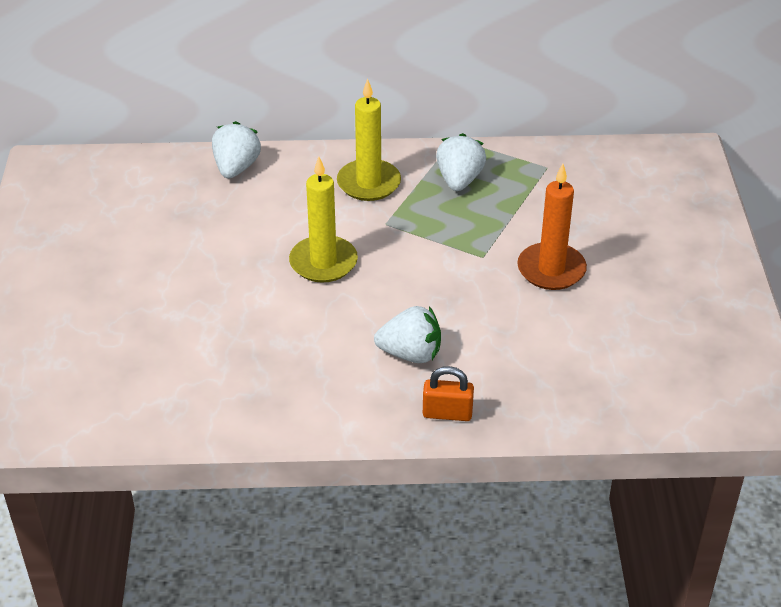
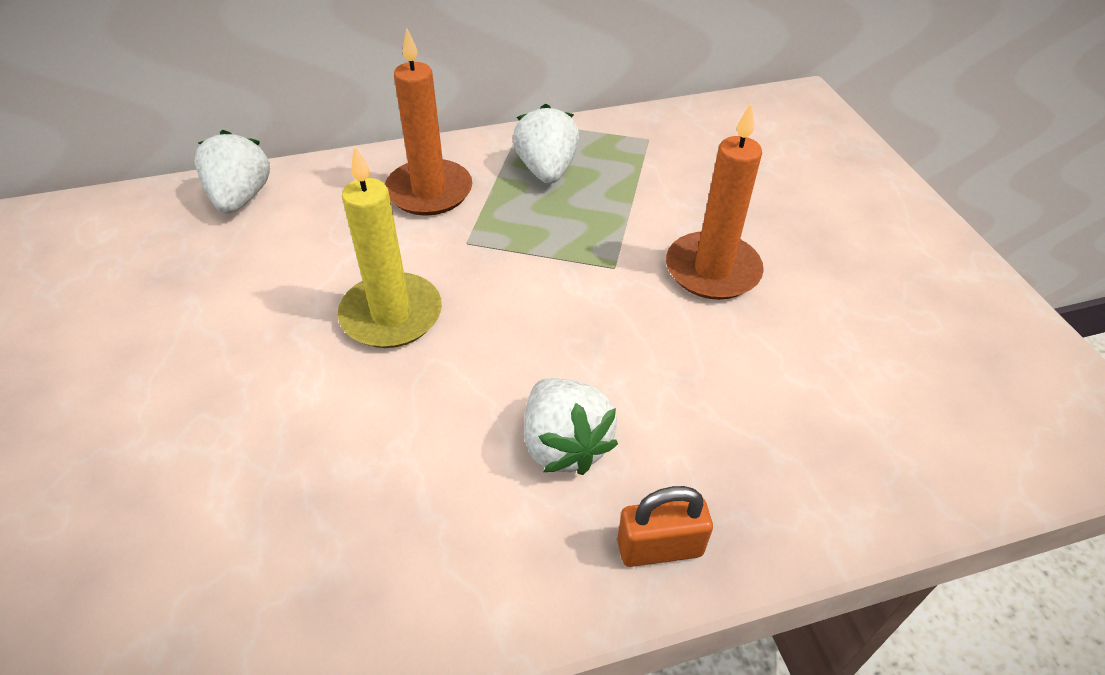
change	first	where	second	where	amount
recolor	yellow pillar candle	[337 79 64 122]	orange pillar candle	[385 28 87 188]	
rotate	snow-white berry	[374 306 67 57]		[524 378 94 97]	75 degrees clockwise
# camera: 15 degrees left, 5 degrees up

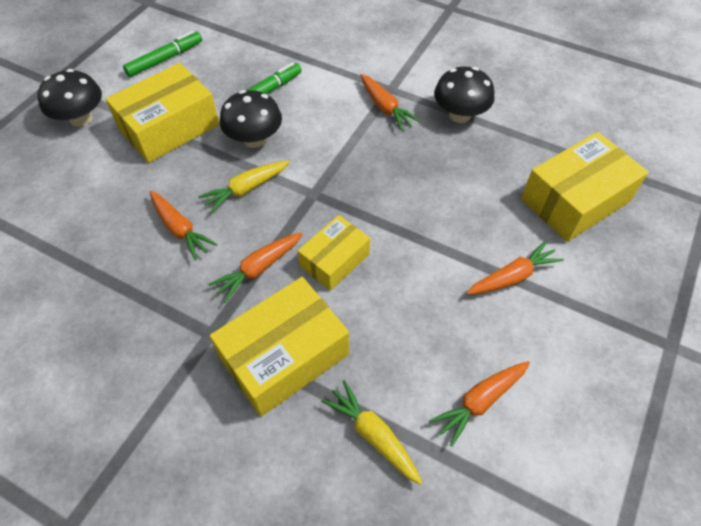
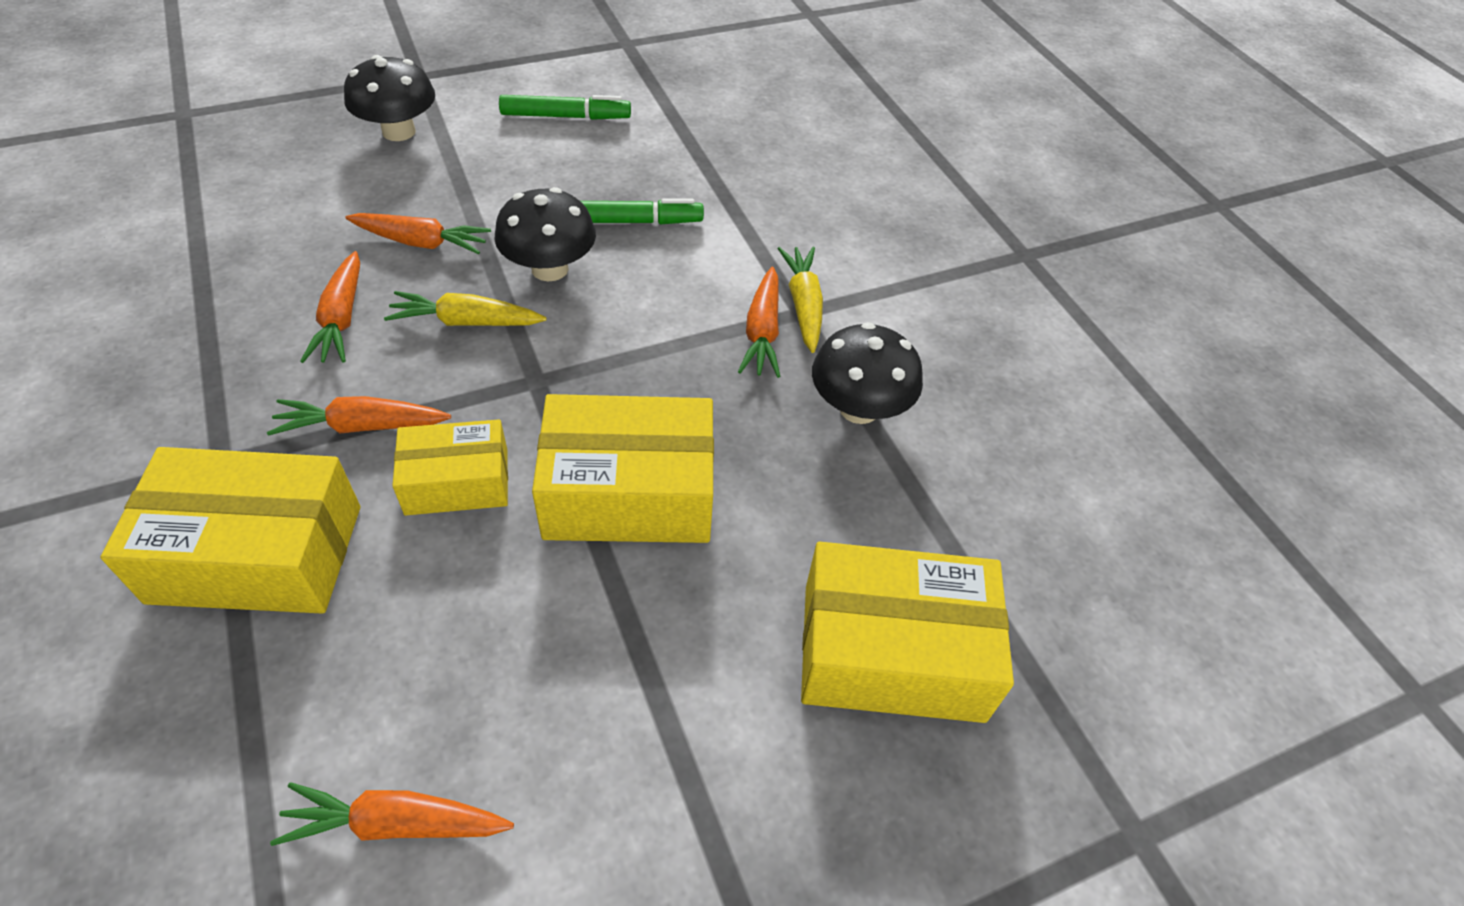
change	first	where	second	where	amount
move	yellow parcel	[105 63 115 100]		[532 394 182 149]	
move	yellow toy carrot	[321 380 102 105]		[778 247 45 106]	
move	orange toy carrot	[467 240 97 55]		[345 213 146 41]	
# camera: 35 degrees right, 5 degrees down

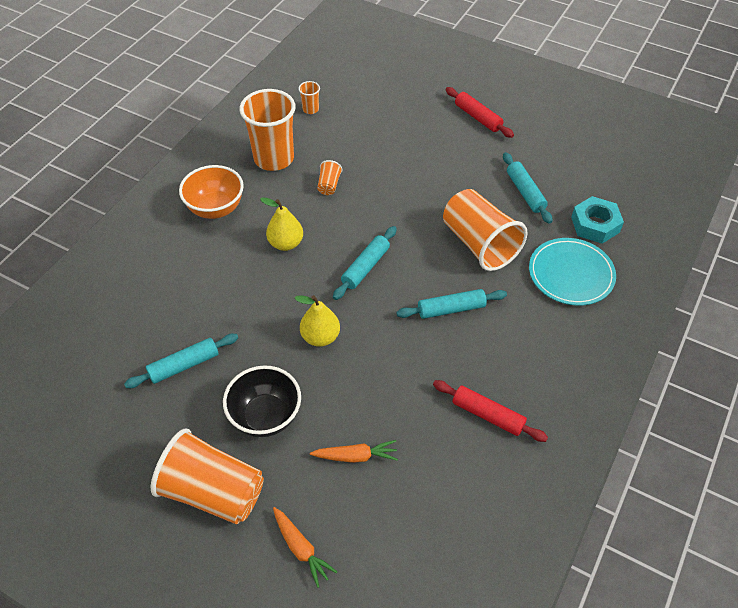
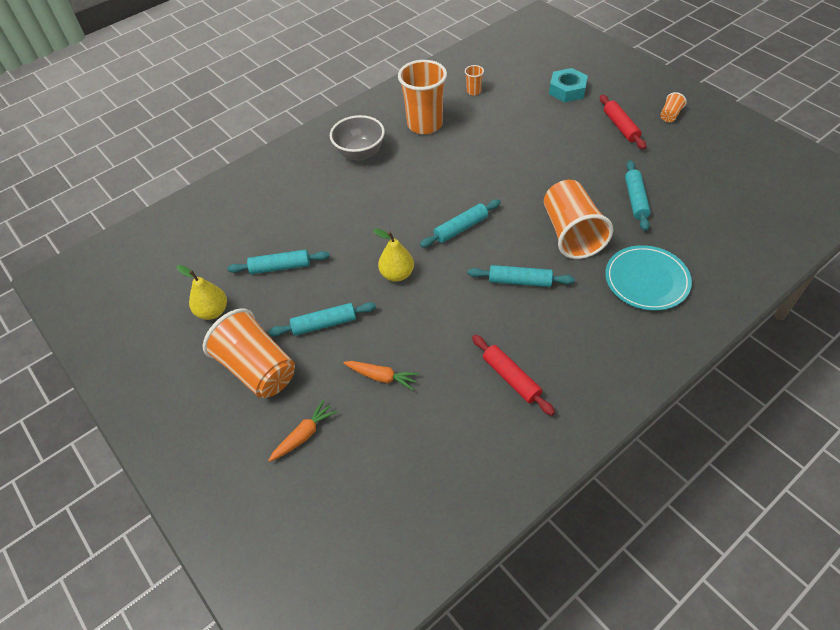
change	first	where	second	where	amount
recolor	orange serving bowl	[179 165 65 54]	ash-grey serving bowl	[330 115 55 46]	
replace	black serving bowl	[223 365 78 72]	aqua pastry roller	[269 302 107 34]	
move	yellow pear	[260 197 43 54]		[177 265 50 55]	
rotate	orange toy carrot	[273 507 64 81]		[268 399 70 63]	120 degrees counterclockwise
move	orange beaker	[317 160 26 35]		[660 92 27 30]	
move	aqua hexagon nut	[571 196 53 48]		[549 68 39 34]	
# camera: 25 degrees right, 0 degrees up

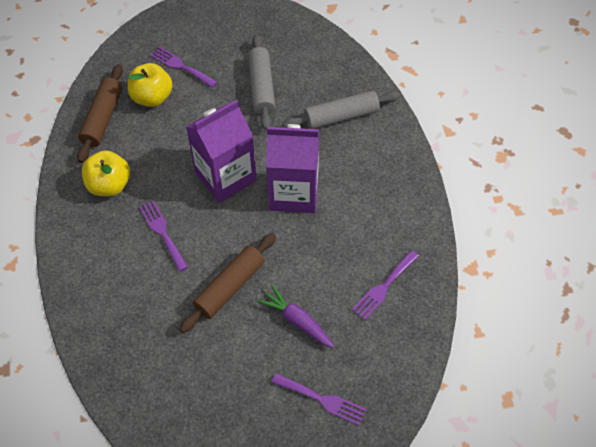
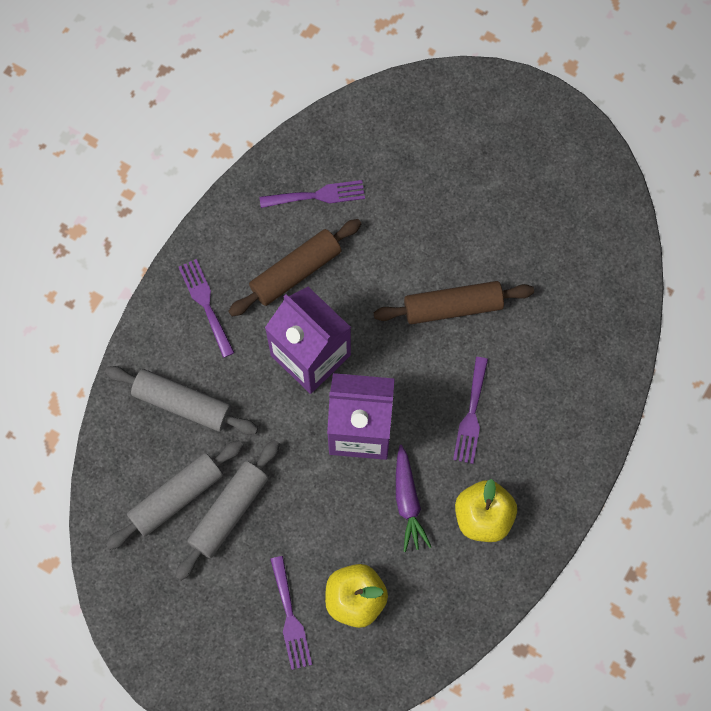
change	first	where	second	where	amount
move	russet pastry roller	[77 64 46 99]		[228 219 134 98]	
move	royal purple toy carrot	[257 285 77 63]		[396 445 35 107]	
move	royal purple dinner fork	[272 373 94 53]		[179 259 55 99]	
insert			ash-grey pastry roller	[106 440 137 110]	
# camera: 140 degrees left, 15 degrees up

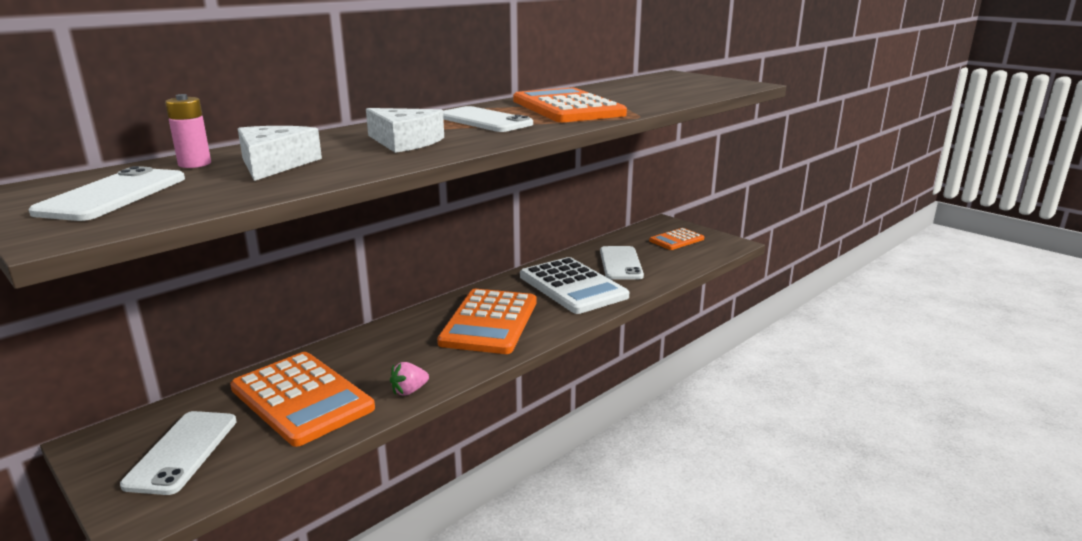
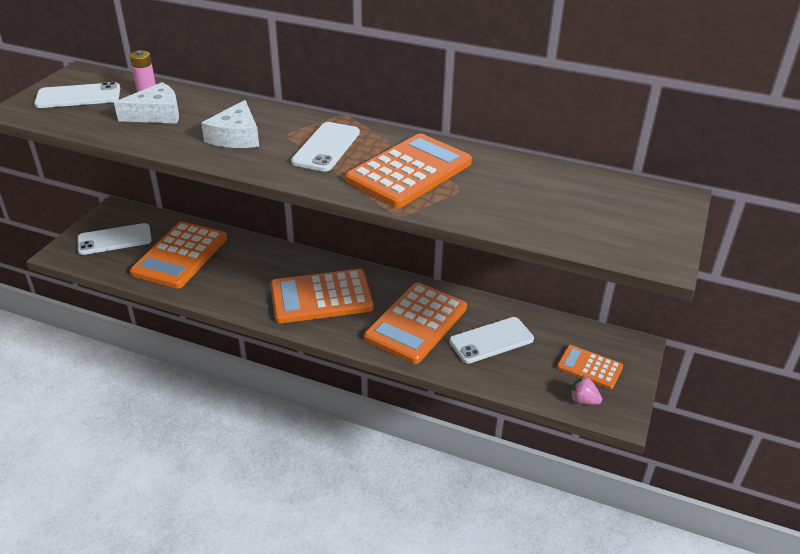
change	first	where	second	where	amount
move	rose-pink berry	[390 362 39 34]		[570 376 32 29]	
recolor	snow-white pocket calculator	[520 257 109 57]	orange pocket calculator	[364 282 103 82]	
# camera: 65 degrees right, 15 degrees up

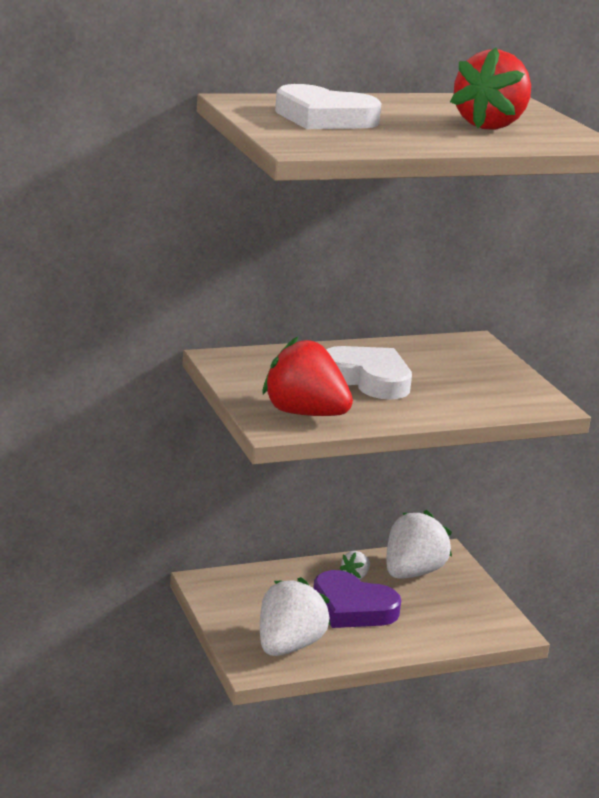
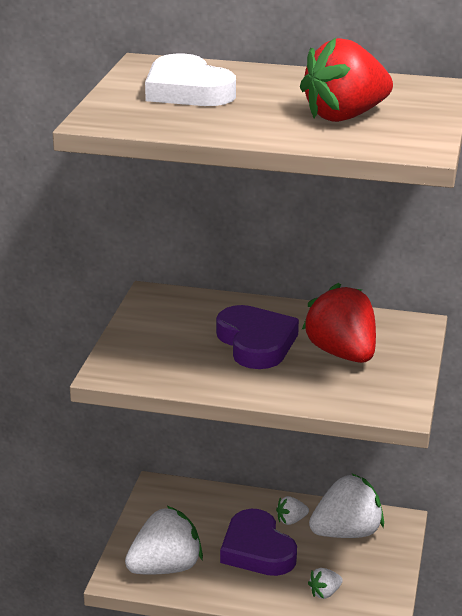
change	first	where	second	where	amount
move	red berry	[263 337 90 79]		[302 283 74 80]	
recolor	snow-white heart	[326 346 86 54]	royal purple heart	[216 305 83 64]	
insert			snow-white berry	[308 568 35 31]	
# camera: 35 degrees right, 5 degrees up

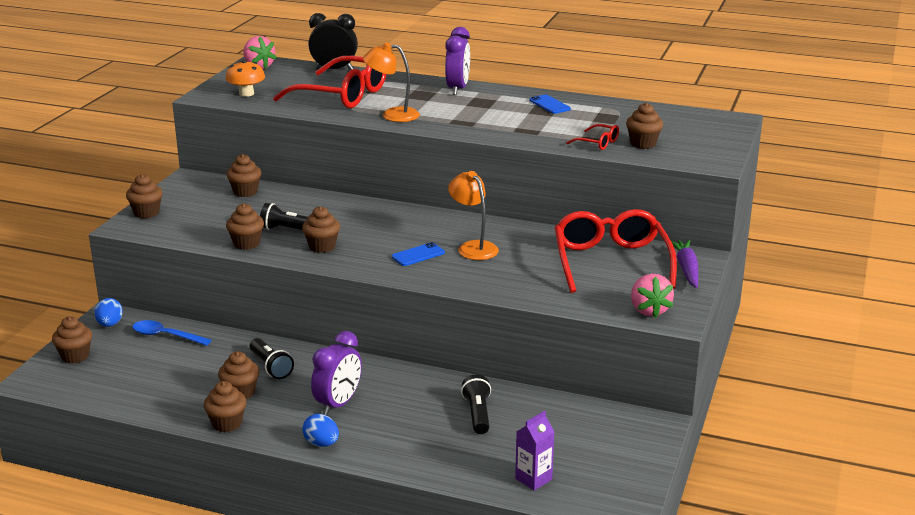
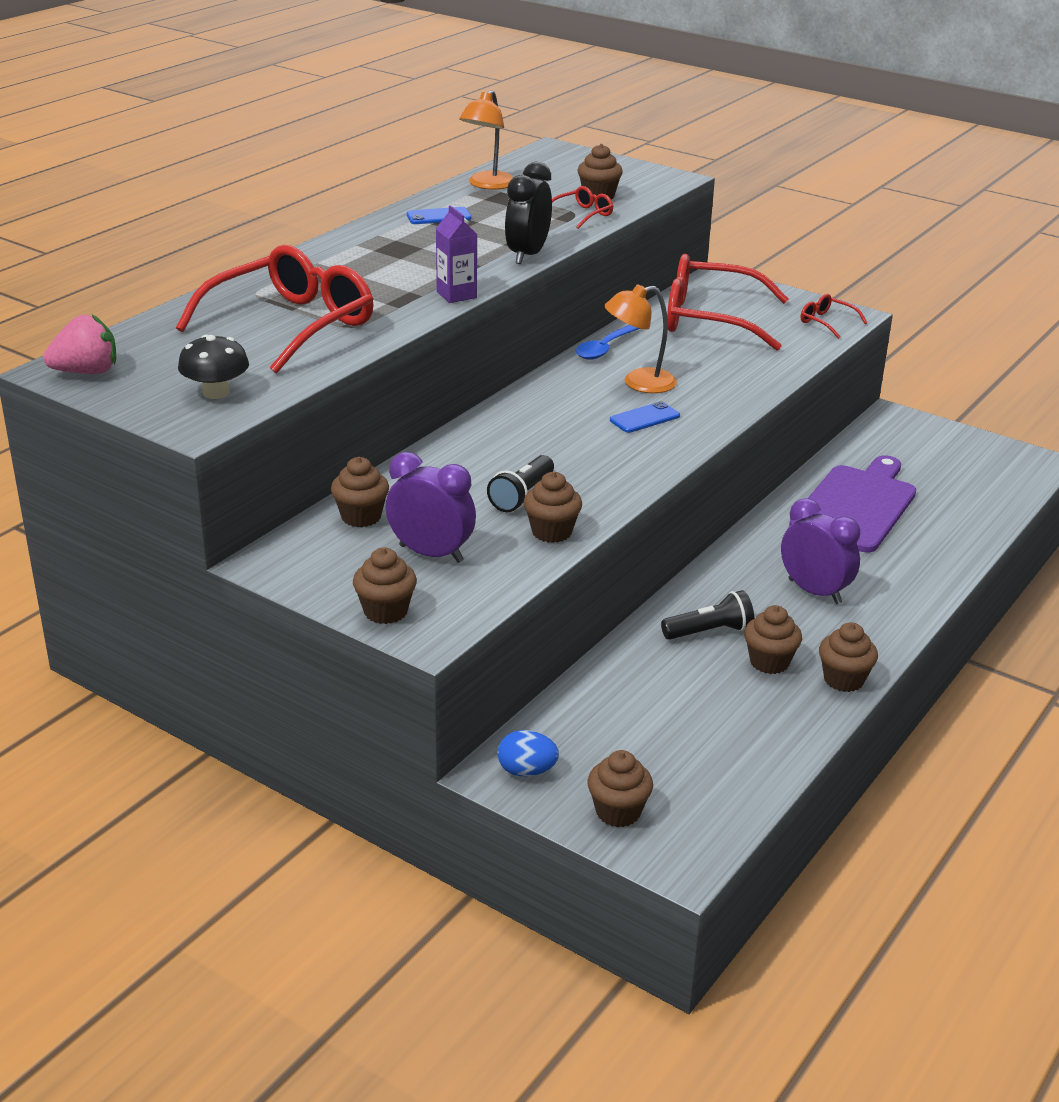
change	first	where	second	where	amount
move	royal blue teaspoon	[132 320 79 26]		[576 325 64 35]	
recolor	orange toadstool	[226 60 39 37]	black toadstool	[178 335 71 64]	
delete	russet fairy cake	[302 206 38 47]			
delete	royal blue egg shape	[302 414 37 33]			
move	black alarm clock	[308 13 50 57]		[505 162 47 102]	
move	orange desk lamp	[363 42 57 80]		[459 90 55 100]	
rotate	royal blue phone	[392 242 53 24]		[610 401 70 32]	75 degrees clockwise
move	royal purple alarm clock	[445 27 25 68]		[386 452 90 111]	
replace	black flashlight	[461 374 30 60]	royal purple chopping board	[789 455 127 97]	
move	royal purple carton	[515 411 39 80]		[436 205 41 98]	
replace	rose-pink berry	[631 274 43 44]	red eyeglasses	[801 294 66 45]	
delete	royal purple toy carrot	[671 240 27 48]			
# camera: 75 degrees left, 5 degrees up

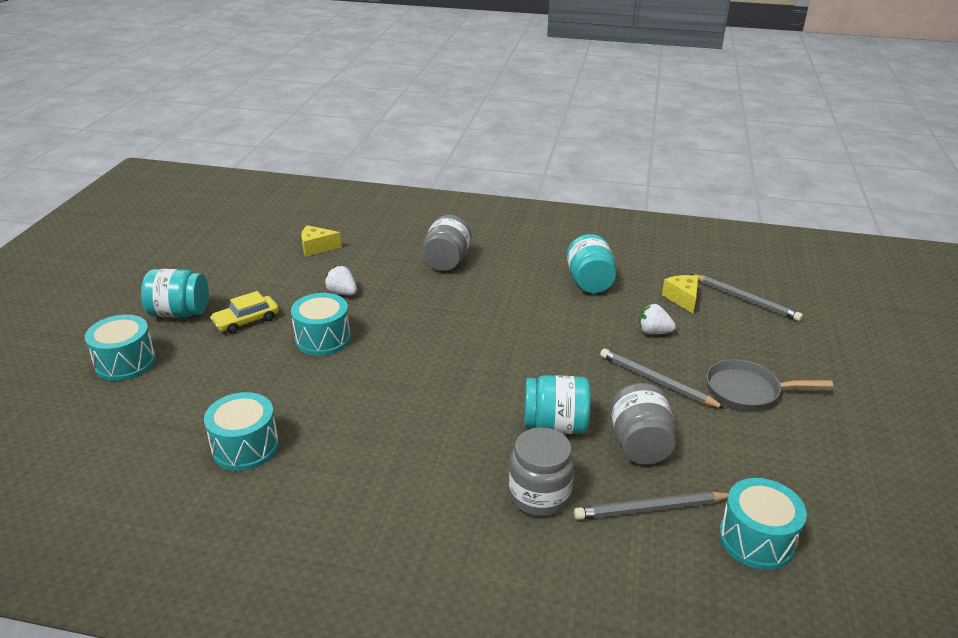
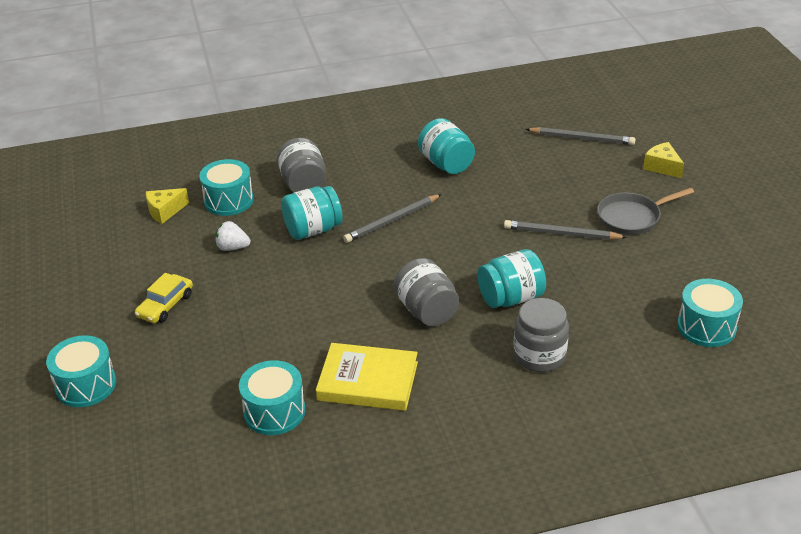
change	first	where	second	where	amount
move	aqua jar	[141 269 68 49]		[281 186 62 54]	
move	aqua drum	[291 293 60 63]		[199 159 55 57]	
move	ash-grey pencil	[574 491 155 29]		[343 194 99 49]	
move	ash-grey jar	[610 383 66 81]		[394 258 66 68]	
delete	snow-white berry	[639 304 37 30]			
move	yellow cheese wedge	[662 275 36 38]		[643 142 41 36]	
insert			yellow hardcover	[316 343 102 68]	
# camera: 25 degrees left, 5 degrees up

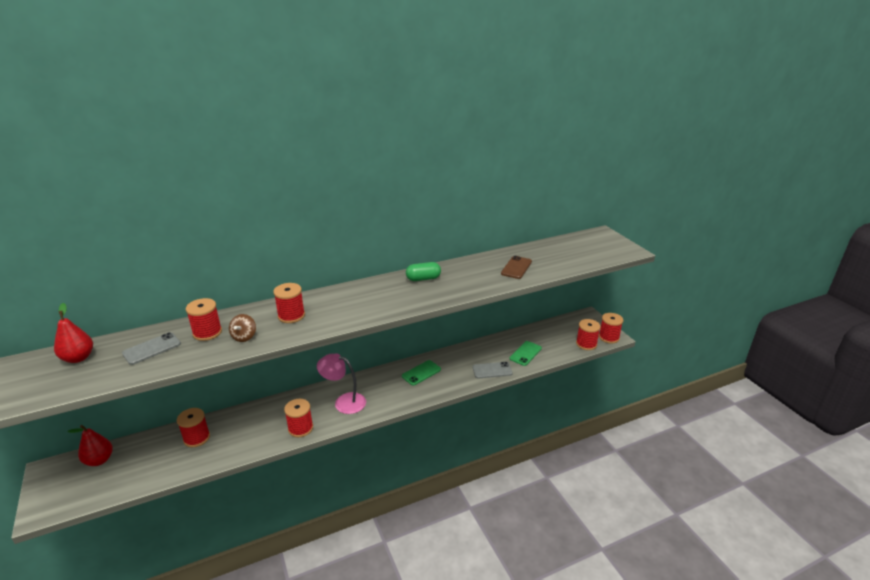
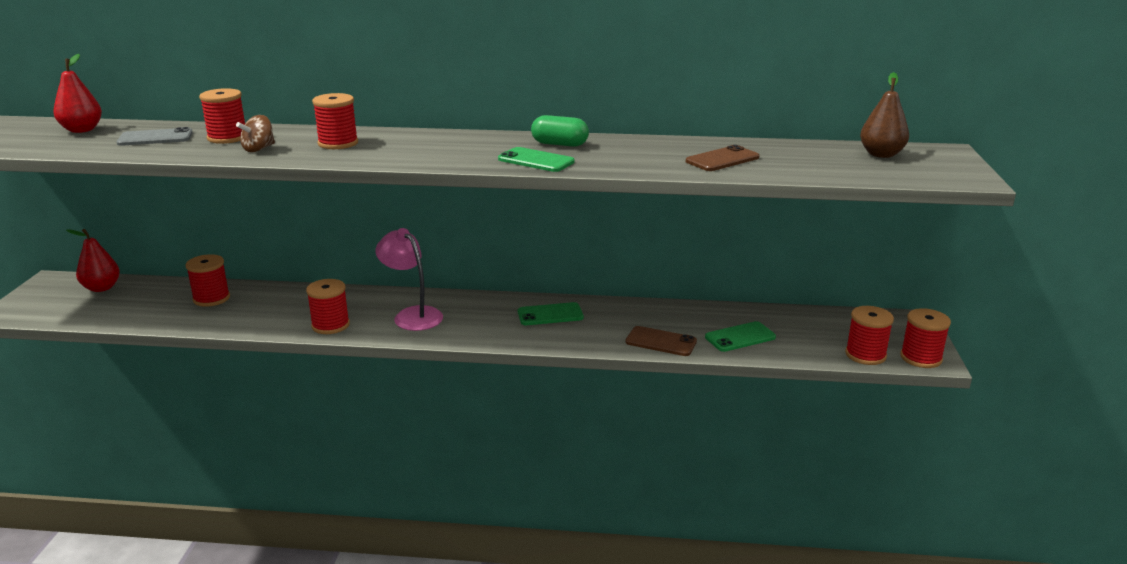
change	first	where	second	where	amount
recolor	ash-grey phone	[472 362 41 16]	russet phone	[625 326 72 30]	
insert			leaf-green phone	[498 147 77 25]	
insert			russet pear	[860 72 49 86]	
# camera: 30 degrees right, 5 degrees down

